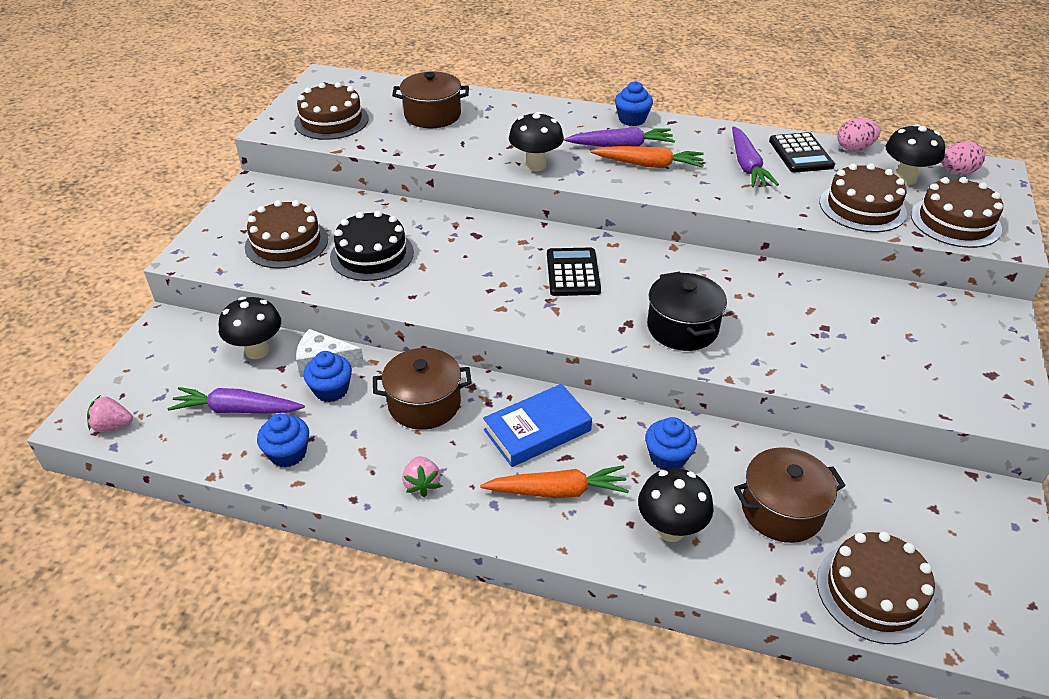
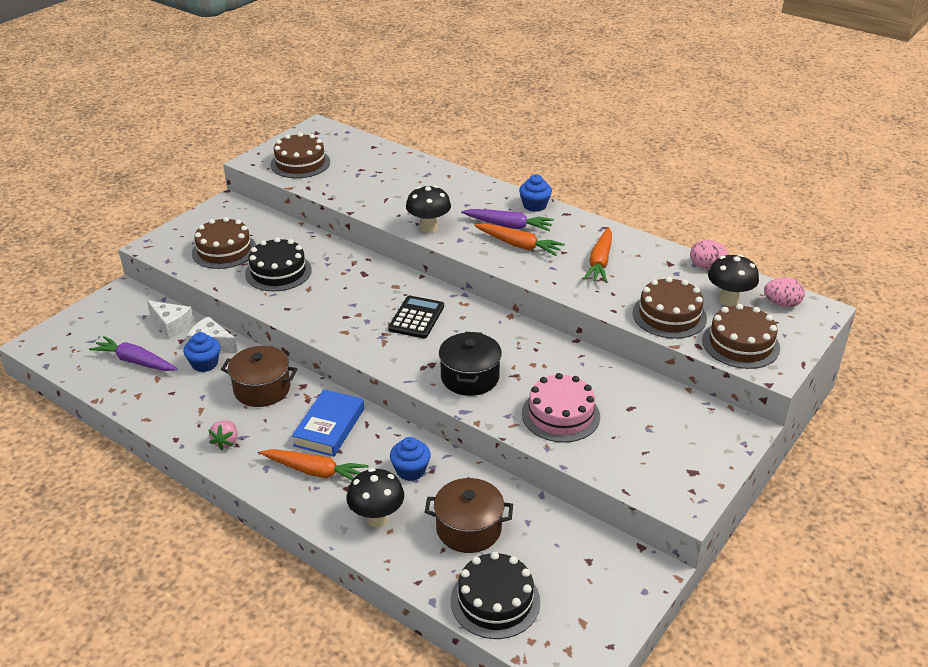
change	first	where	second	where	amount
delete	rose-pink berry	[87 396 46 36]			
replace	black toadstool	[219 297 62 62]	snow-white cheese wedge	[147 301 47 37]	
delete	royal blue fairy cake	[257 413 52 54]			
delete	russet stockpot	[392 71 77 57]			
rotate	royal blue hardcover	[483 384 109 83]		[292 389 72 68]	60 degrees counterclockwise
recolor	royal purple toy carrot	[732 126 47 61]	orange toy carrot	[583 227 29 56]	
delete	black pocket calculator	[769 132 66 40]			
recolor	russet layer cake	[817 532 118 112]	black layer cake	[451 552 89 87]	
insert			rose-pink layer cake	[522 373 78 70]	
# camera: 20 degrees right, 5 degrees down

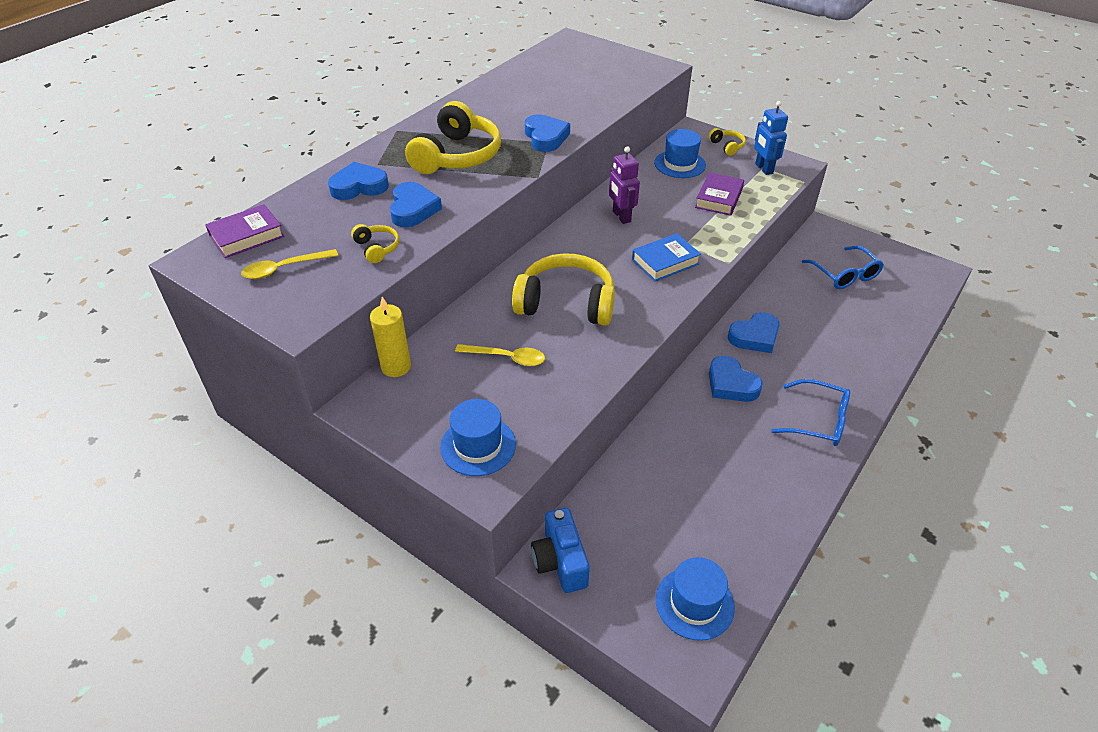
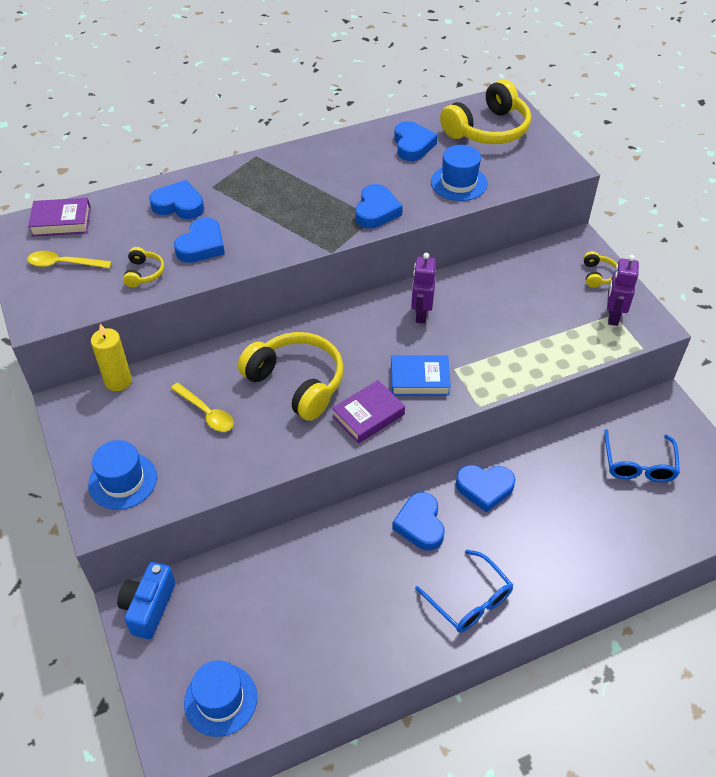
change	first	where	second	where	amount
move	yellow over-ear headphones	[405 101 96 73]		[440 79 91 65]	
move	royal blue hat	[654 129 52 49]		[431 145 56 56]	
move	royal purple hardcover	[695 172 49 44]		[332 380 73 63]	
recolor	royal blue robot figure	[754 101 34 74]	royal purple robot figure	[607 255 32 71]	
insert			royal blue heart	[394 121 44 40]	
# camera: 30 degrees right, 5 degrees up

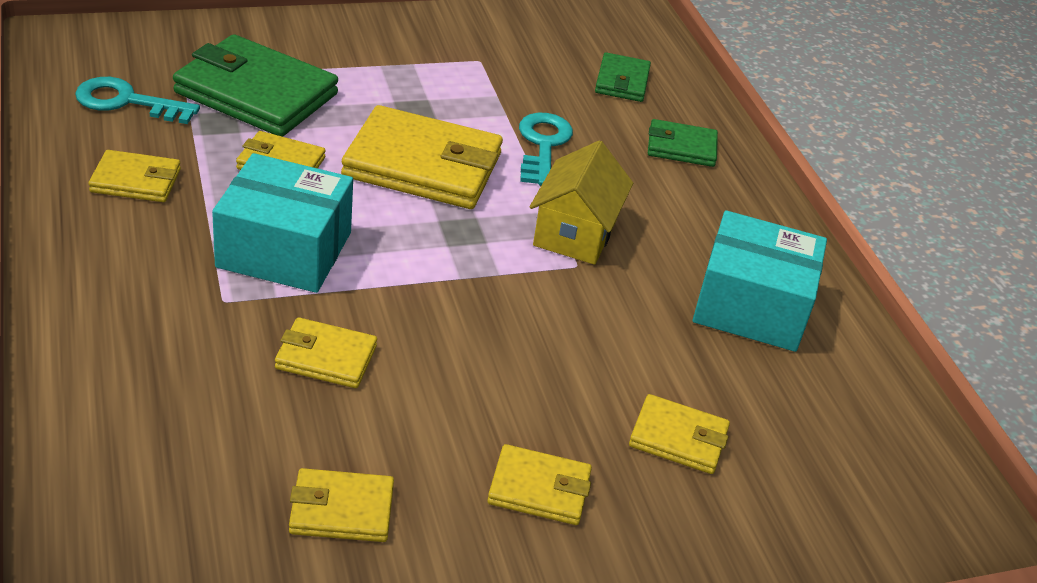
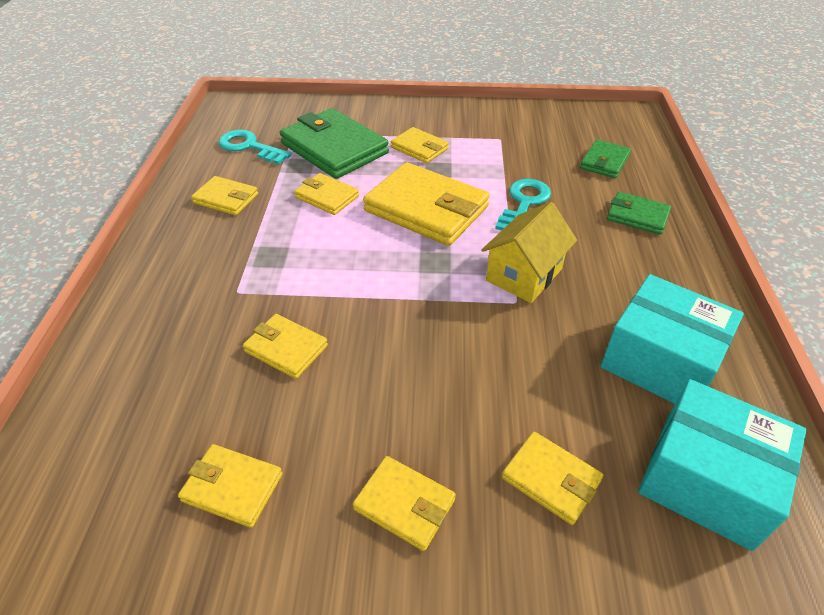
change	first	where	second	where	amount
move	aqua parcel	[212 153 141 140]		[638 379 169 172]	
insert			yellow card wallet	[391 127 58 36]	
# camera: 25 degrees right, 5 degrees up

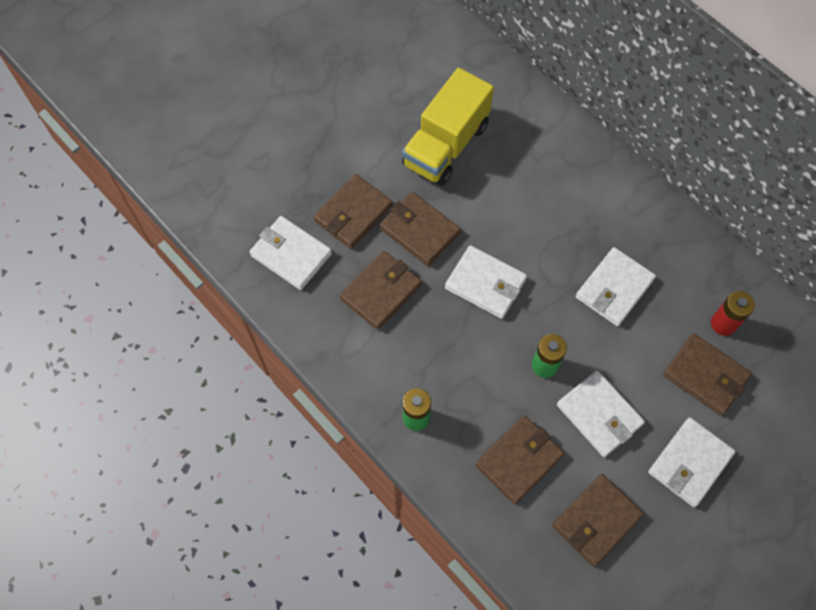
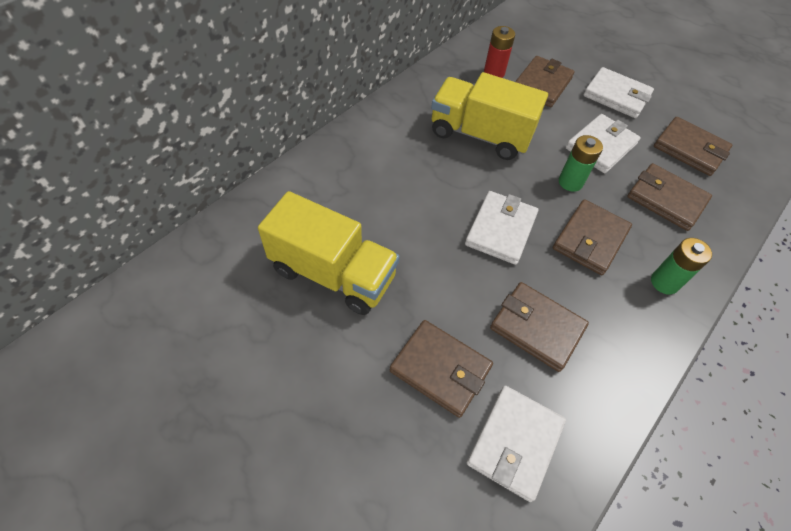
change	first	where	second	where	amount
move	russet card wallet	[380 192 81 74]		[553 199 79 76]	
replace	snow-white card wallet	[576 247 80 79]	yellow truck	[431 72 117 88]	
# camera: 100 degrees left, 10 degrees down

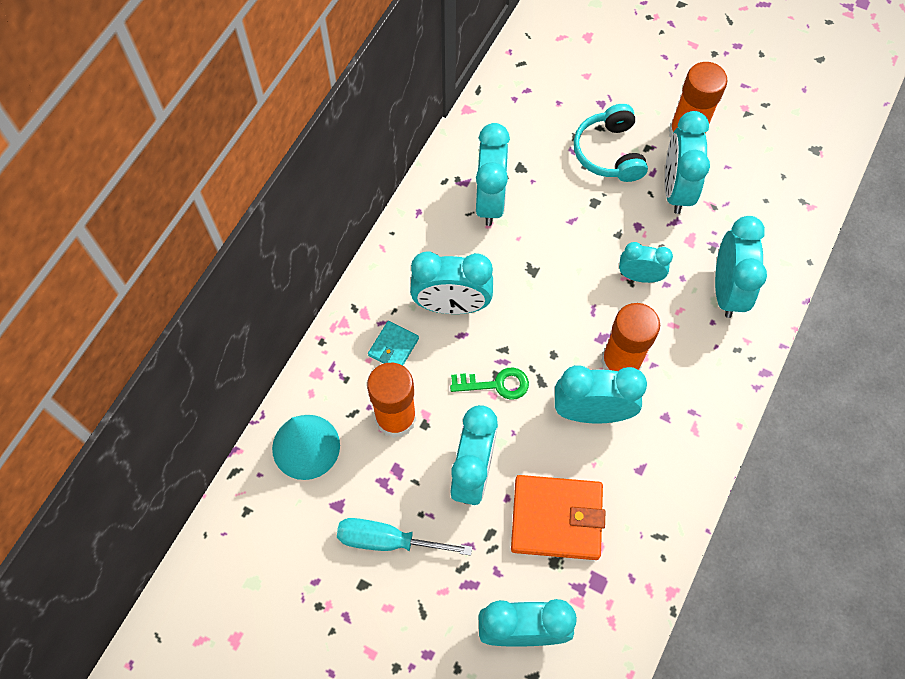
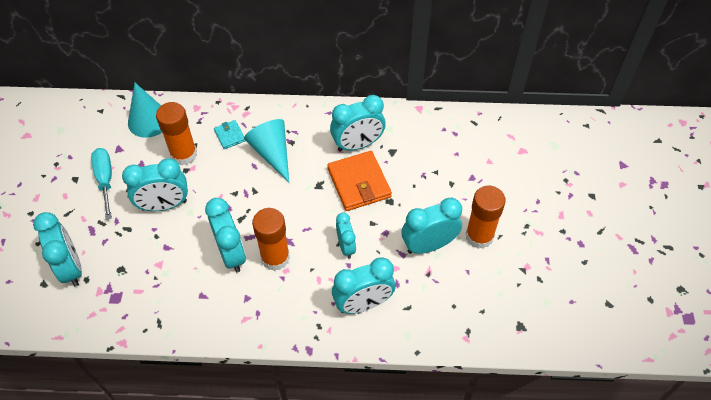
change	first	where	second	where	amount
rotate	aqua card wallet	[368 321 51 45]		[214 120 31 29]	60 degrees clockwise
replace	aqua alarm clock	[410 251 83 63]	aqua cone shape	[244 119 45 63]	
delete	leaf-green door key	[450 367 79 33]			
move	orange card wallet	[511 475 94 85]		[327 151 65 60]	
delete	aqua over-ear headphones	[574 104 74 78]			
# camera: 65 degrees right, 10 degrees down

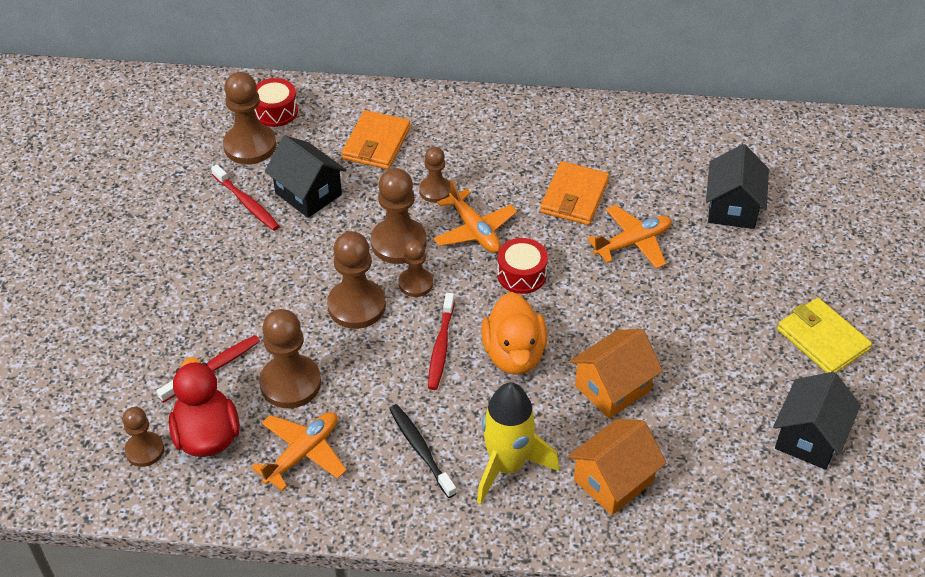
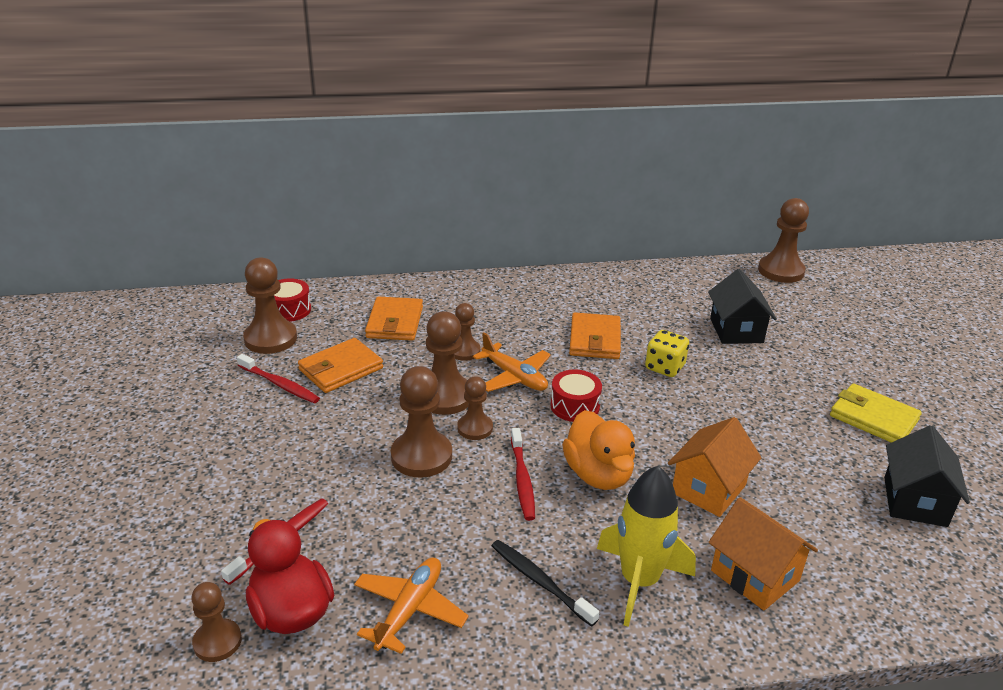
change	first	where	second	where	amount
move	russet game pawn	[259 309 62 99]		[758 198 51 85]	
replace	black toy house	[265 135 82 83]	orange card wallet	[298 338 85 55]	
rotate	orange toy house	[568 419 98 96]		[709 497 109 114]	75 degrees counterclockwise
replace	orange toy plane	[587 205 84 64]	yellow dice	[645 330 44 47]	
# camera: 15 degrees left, 15 degrees down

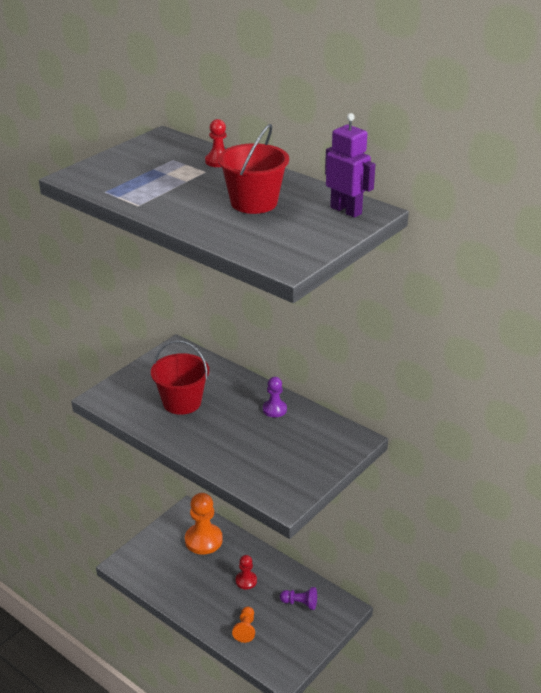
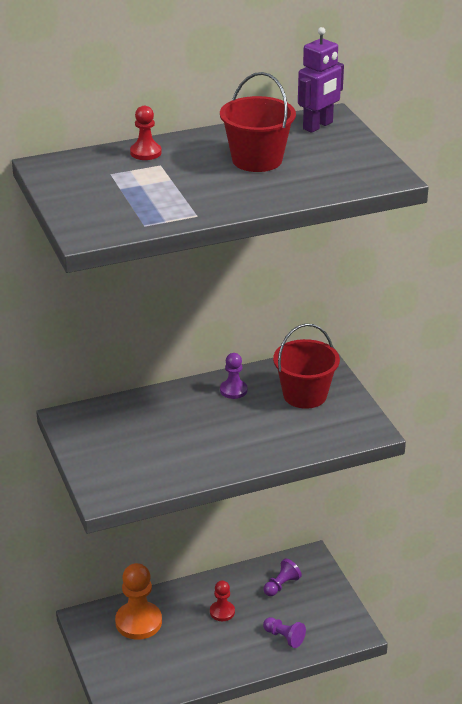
change	first	where	second	where	amount
move	red pail	[151 340 58 75]		[273 324 67 85]	
recolor	orange game pawn	[232 607 23 36]	royal purple game pawn	[263 617 43 31]	
rotate	royal purple robot figure	[325 113 51 105]		[298 27 46 106]	150 degrees clockwise
# camera: 60 degrees left, 0 degrees up

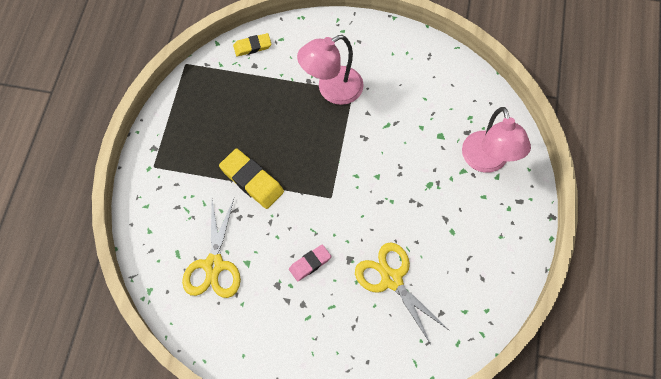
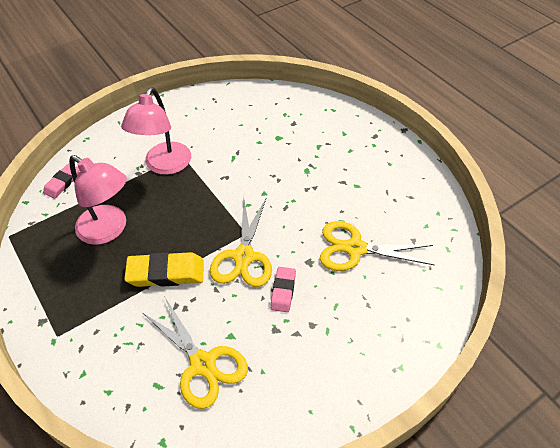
change	first	where	second	where	amount
recolor	yellow eraser	[233 33 39 24]	rose-pink eraser	[43 163 37 36]	
move	rose-pink desk lamp	[462 107 69 66]		[69 155 58 90]	
insert			yellow shears	[210 197 62 90]	
# camera: 45 degrees left, 15 degrees down

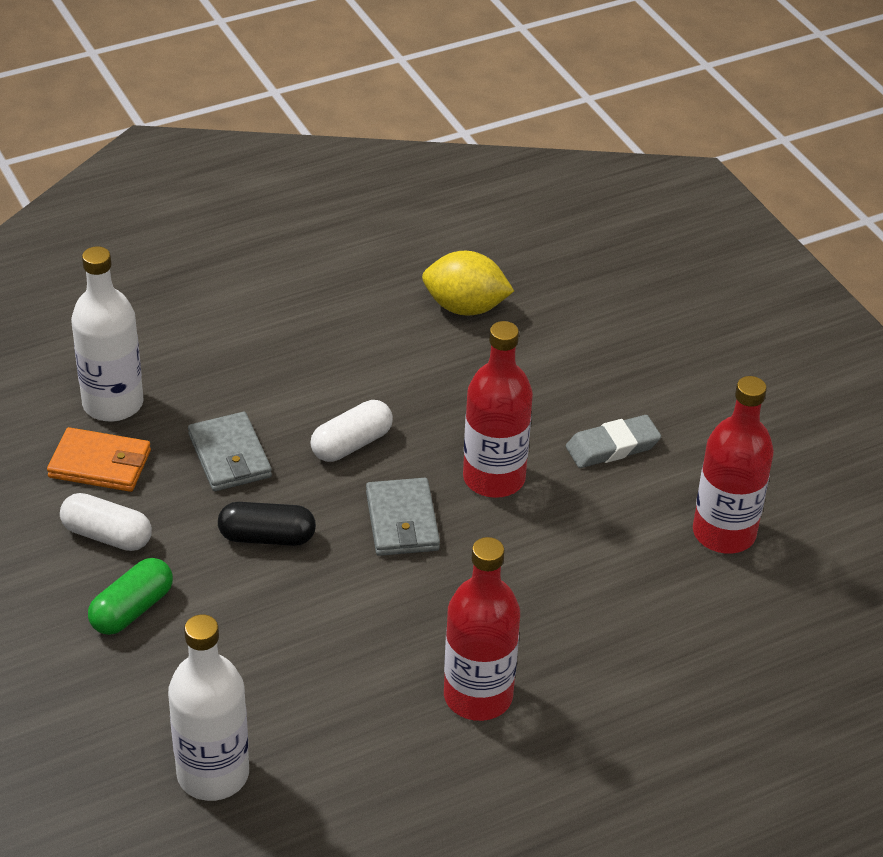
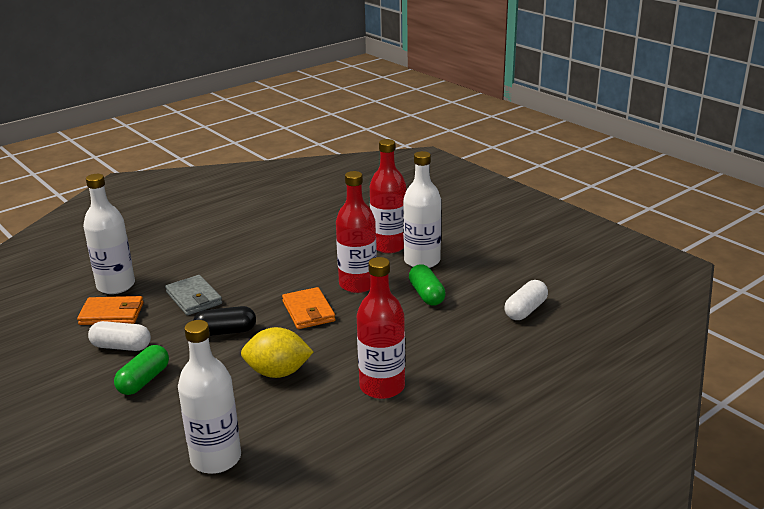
change	first	where	second	where	amount
move	snow-white capsule	[310 400 83 62]		[504 280 44 40]	
recolor	ash-grey card wallet	[366 478 74 78]	orange card wallet	[282 287 53 42]	
move	yellow toy lemon	[422 251 92 65]		[241 327 72 51]	
replace	ash-grey eraser	[566 415 95 53]	snow-white flask	[403 151 38 117]	
move	red flask	[693 376 81 178]		[370 139 36 114]	
insert			leaf-green capsule	[409 264 37 42]	
# camera: 10 degrees left, 15 degrees down

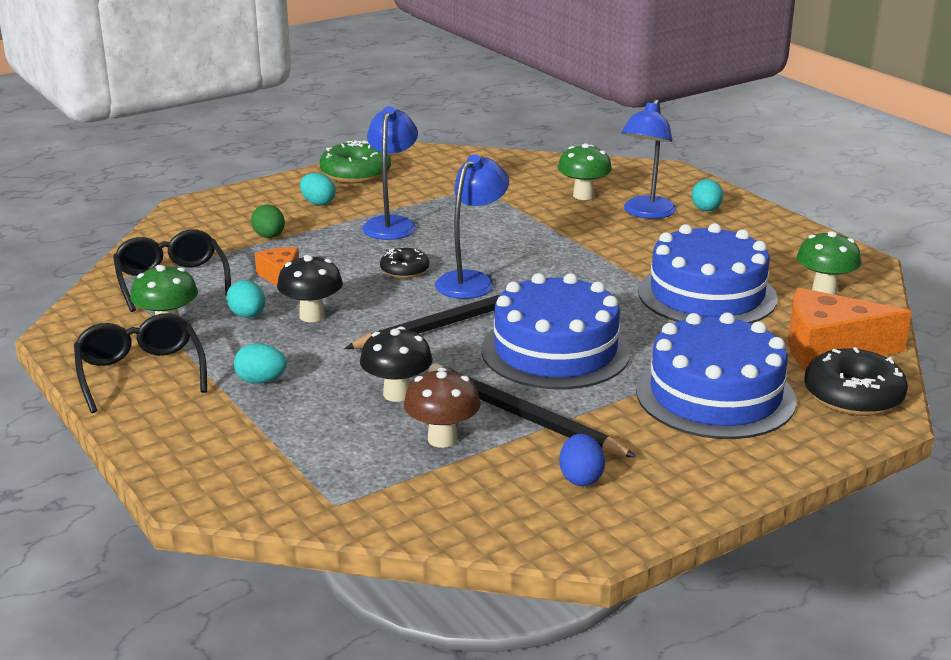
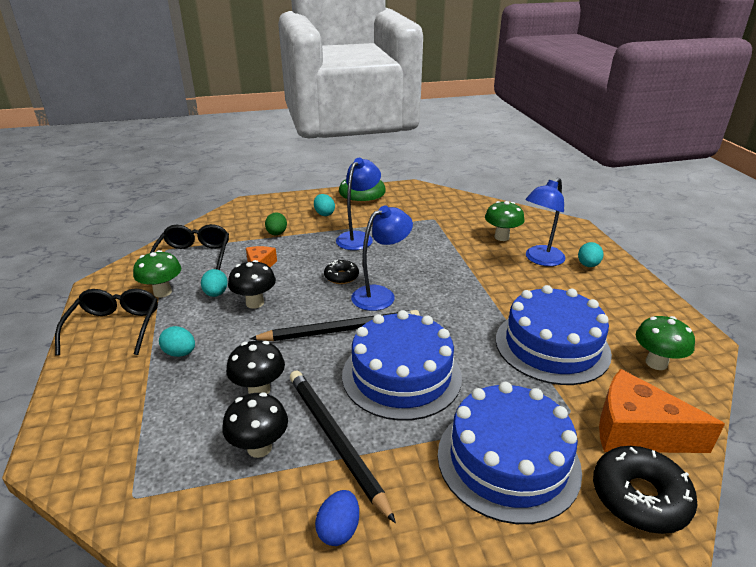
change	first	where	second	where	amount
recolor	russet toadstool	[404 368 77 80]	black toadstool	[222 392 66 66]	
# camera: 20 degrees right, 5 degrees up

